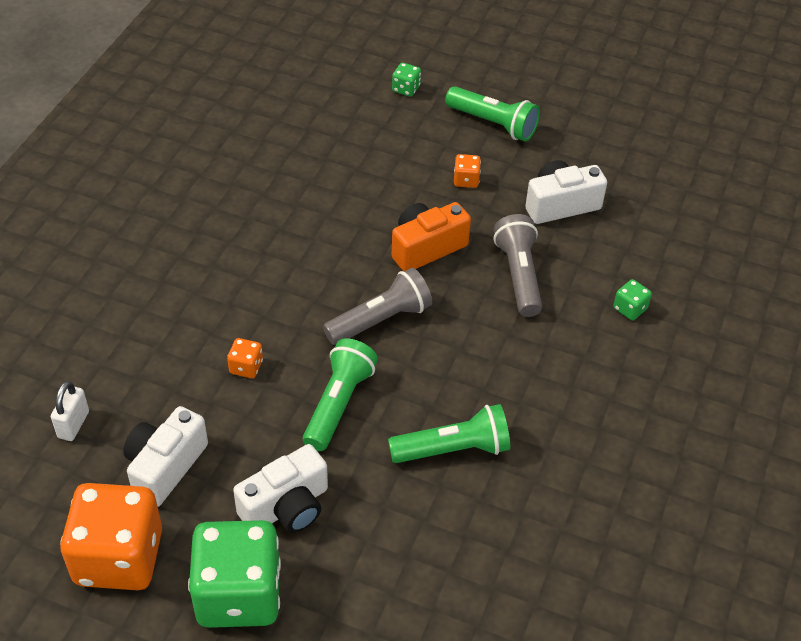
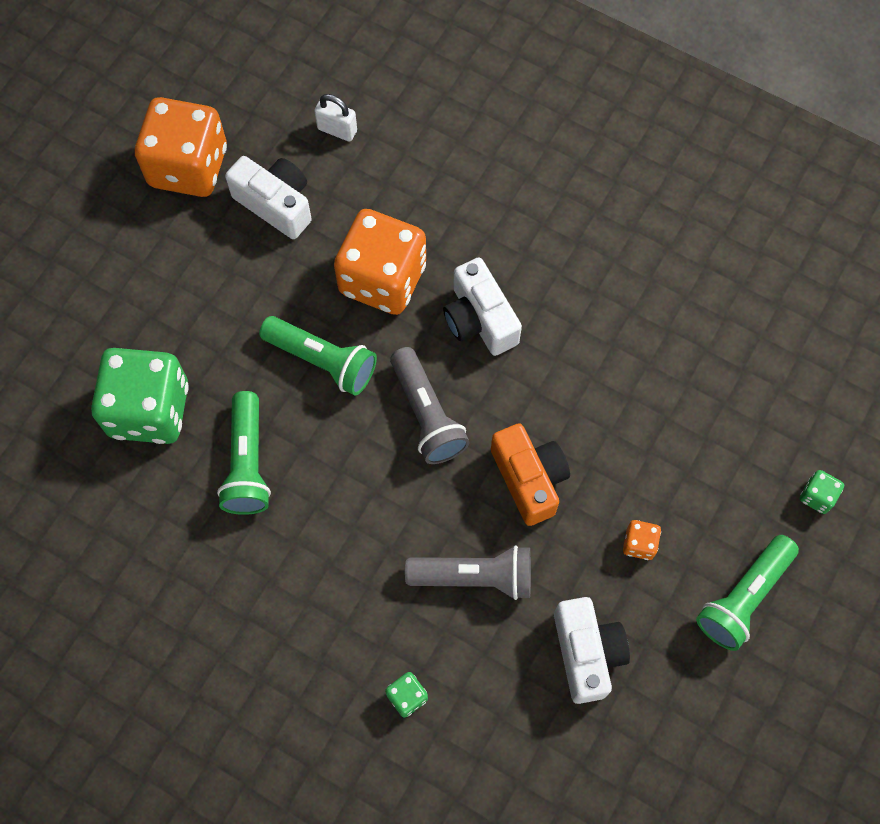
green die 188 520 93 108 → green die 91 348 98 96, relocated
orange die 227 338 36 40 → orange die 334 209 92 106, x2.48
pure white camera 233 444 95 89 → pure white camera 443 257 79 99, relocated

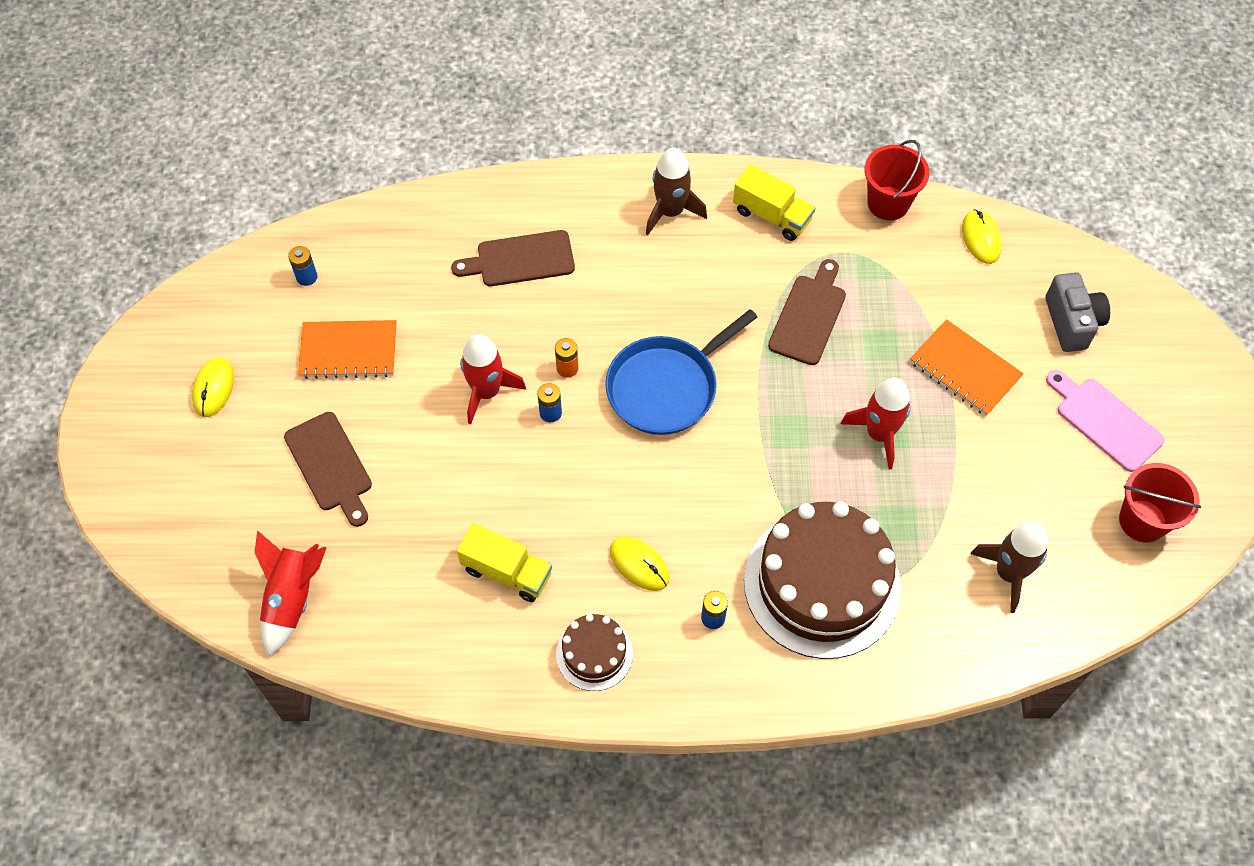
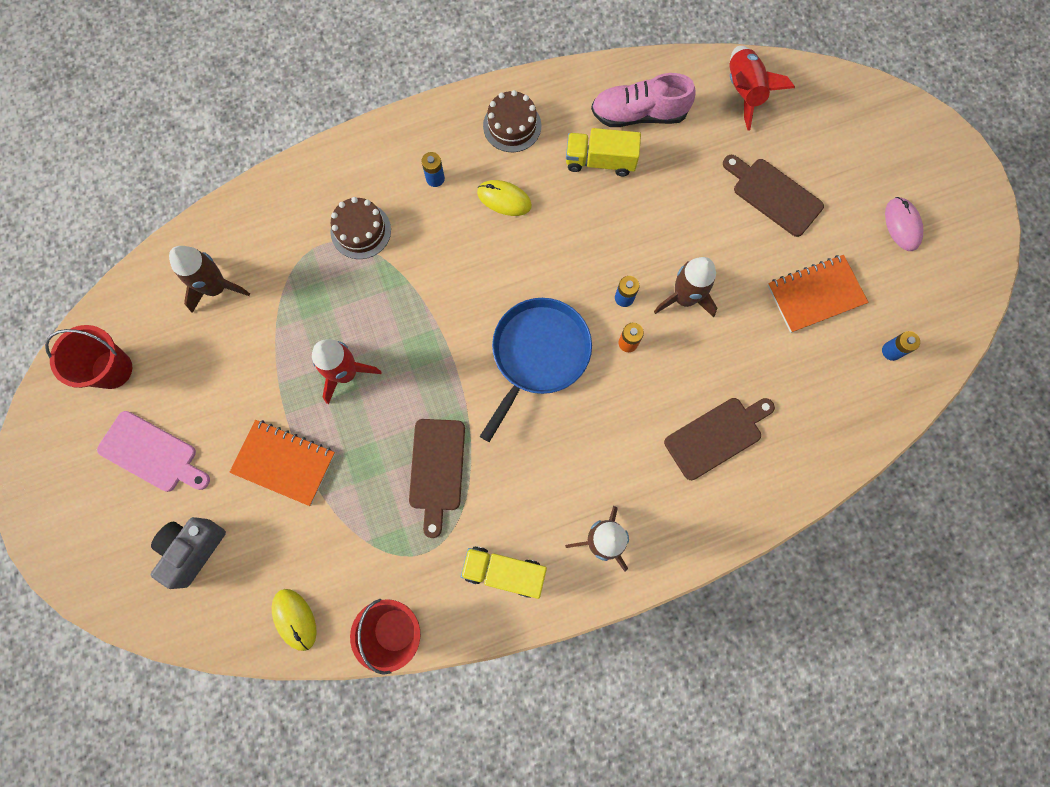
yellow computer mouse 192 357 42 60 → rose-pink computer mouse 885 197 38 54
red toy rocket 460 334 66 90 → brown toy rocket 654 257 63 60
brown layer cake 744 501 157 158 → brown layer cake 331 197 60 62, x0.48
gray camera 1045 272 65 80 → gray camera 151 517 75 72, 60 degrees clockwise
- → rose-pink sneaker 591 73 105 54

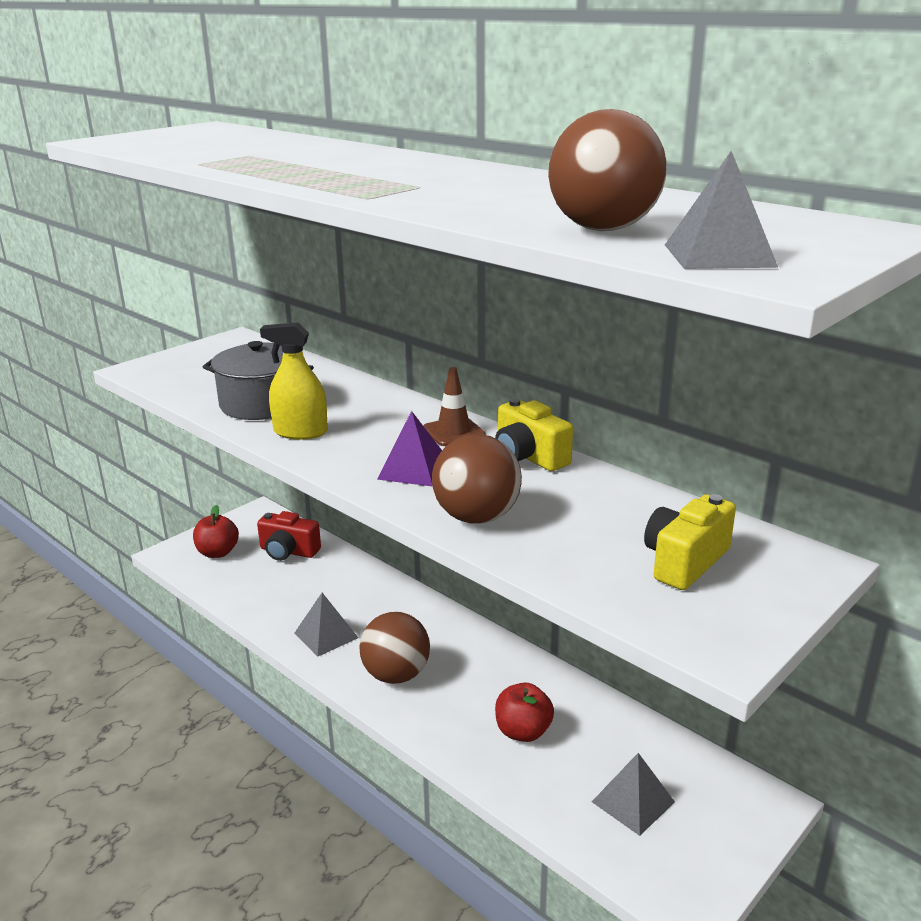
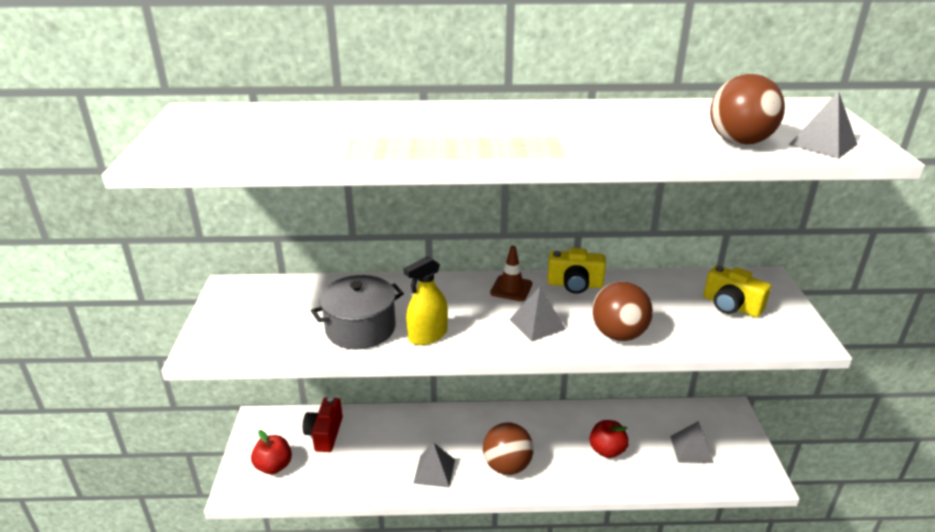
red camera 257 511 64 50 → red camera 303 397 40 55, 120 degrees clockwise
royal purple pyramid shape 377 411 65 76 → gray pyramid shape 509 287 57 55
yellow camera 644 494 92 96 → yellow camera 703 265 68 53, 45 degrees counterclockwise

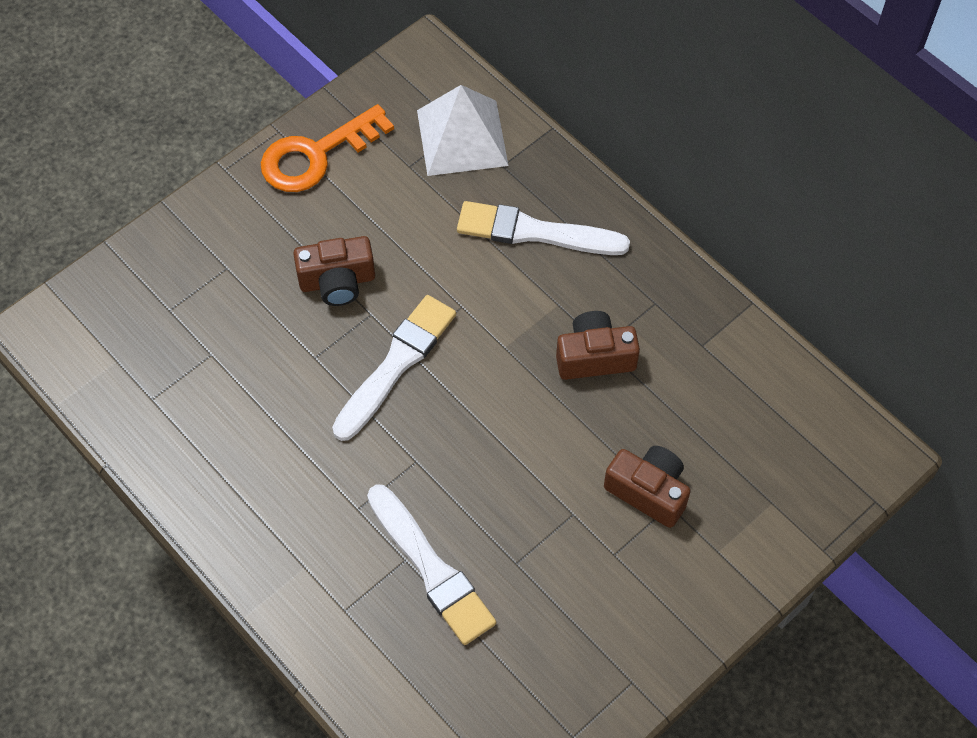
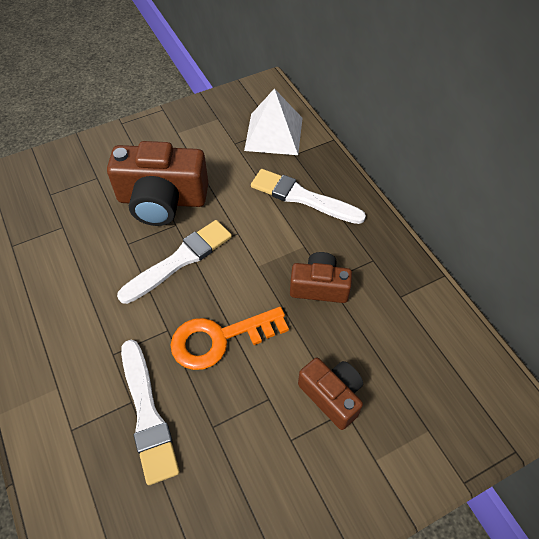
orange door key 261 104 133 88 → orange door key 171 307 118 63, relocated
brown camera 293 236 82 70 → brown camera 107 141 101 85, x1.72

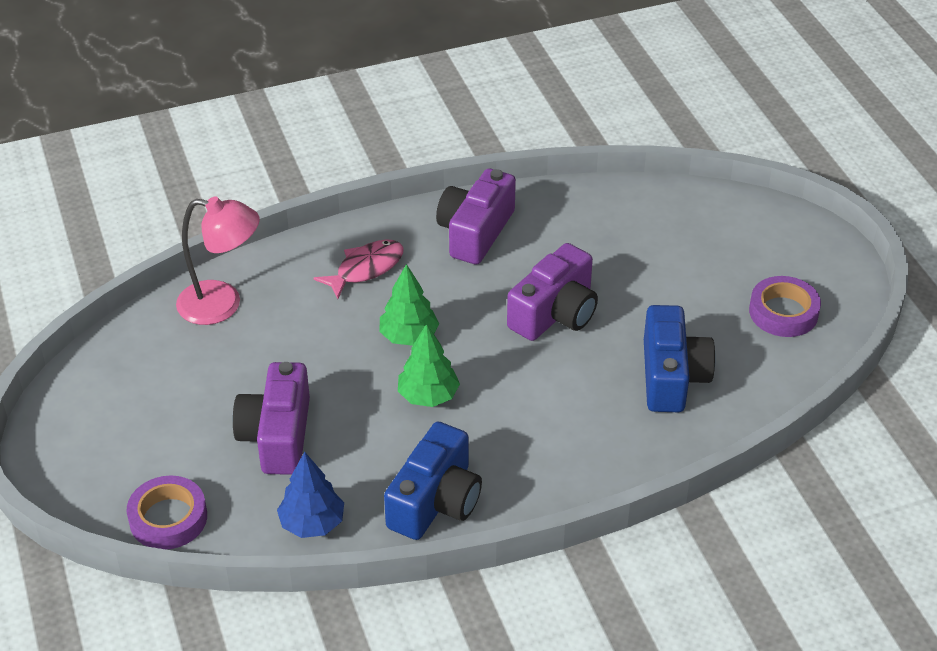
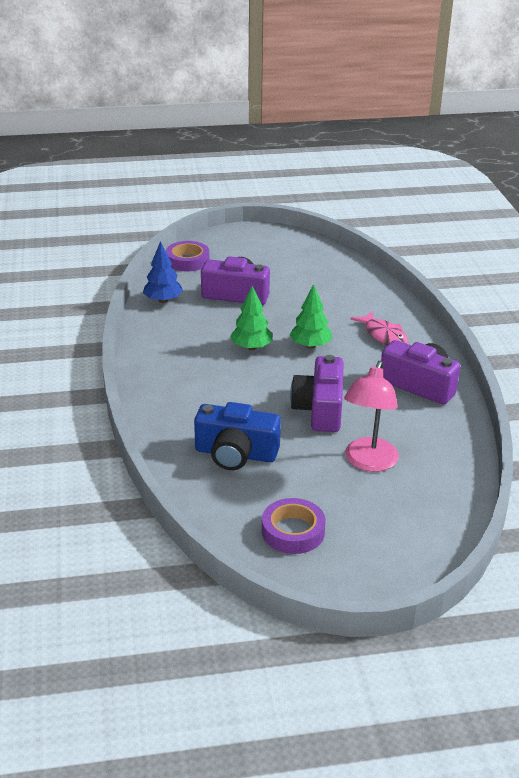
rose-pink lamp 176 196 84 129 → rose-pink lamp 344 361 55 111, relocated
royal blue camera 384 422 98 118 → -
royal purple camera 507 243 91 98 → royal purple camera 290 355 54 77, 45 degrees clockwise

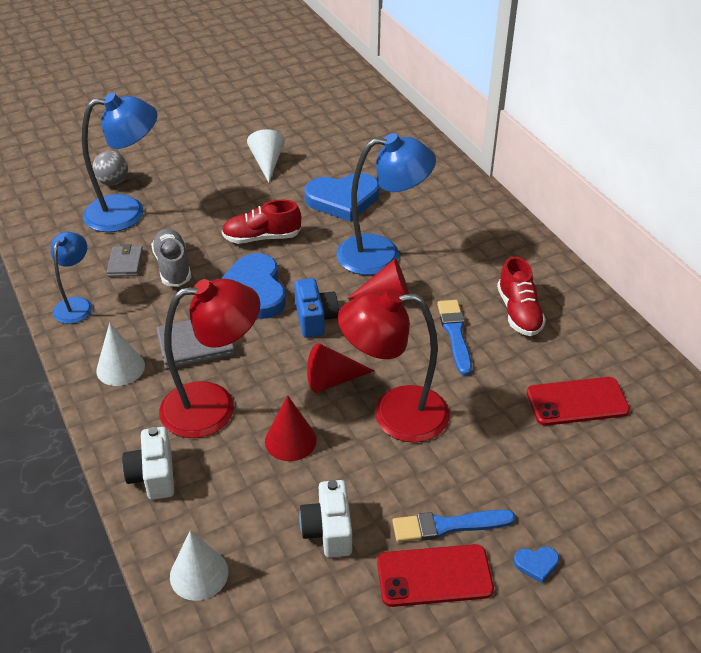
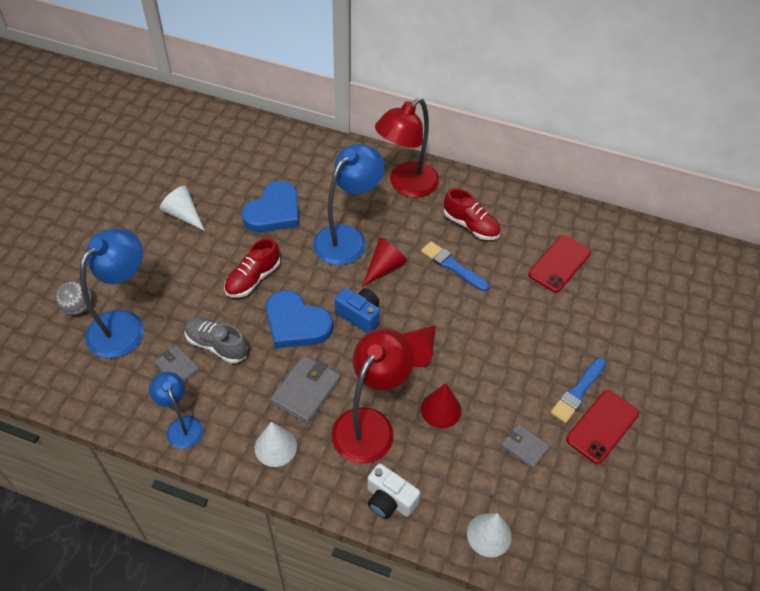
pure white camera 299 480 53 78 → gray card wallet 501 424 49 45
red lamp 338 289 112 154 → red lamp 375 98 64 100, relocated
royal blue heart 514 547 45 36 → -

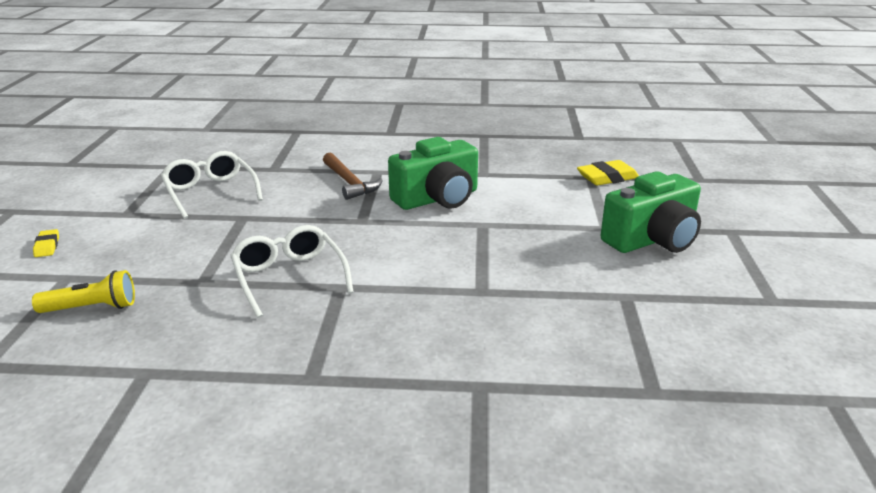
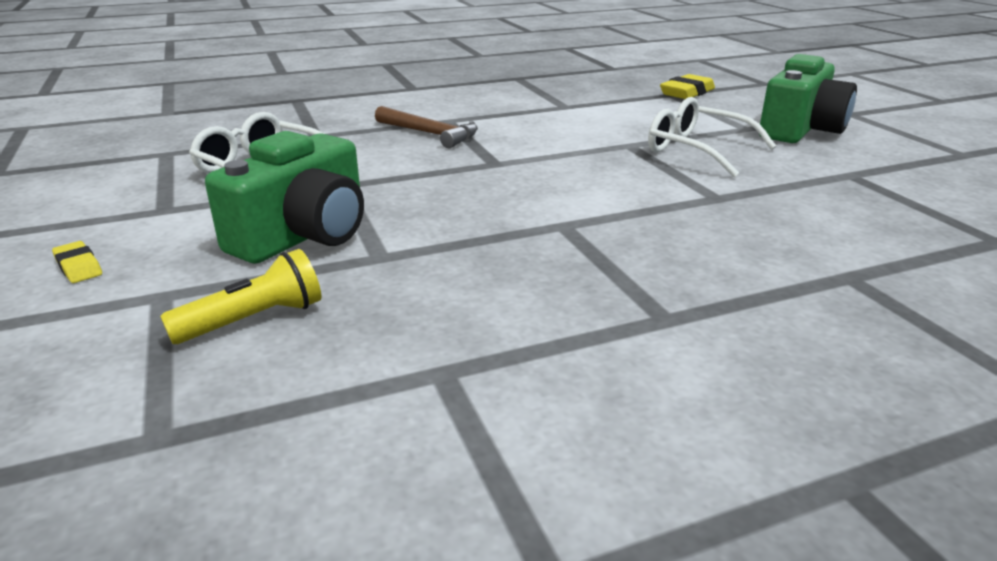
pure white eyeglasses 230 225 124 93 → pure white eyeglasses 648 97 128 80, relocated
green camera 388 137 90 73 → green camera 205 131 159 132, relocated

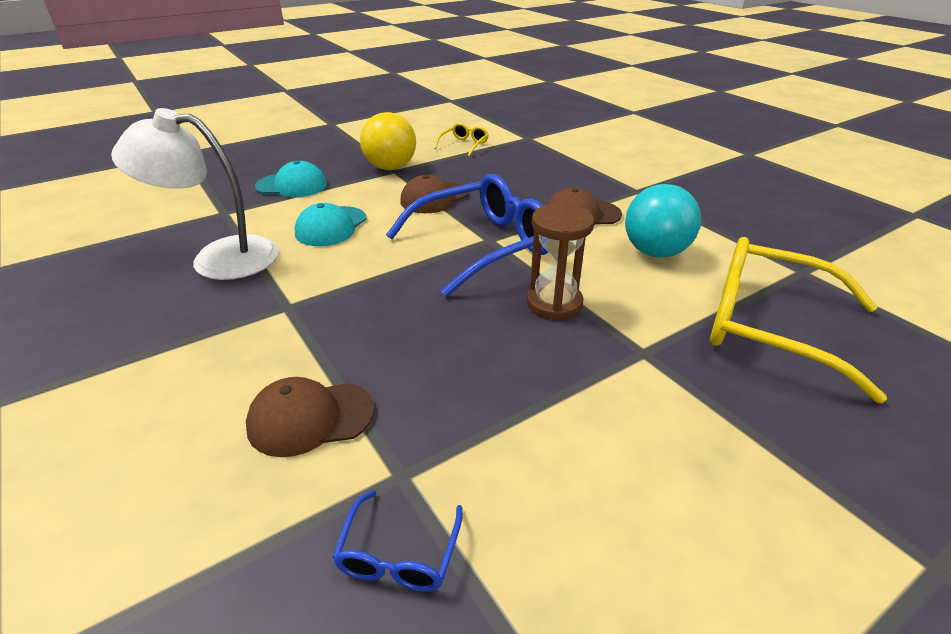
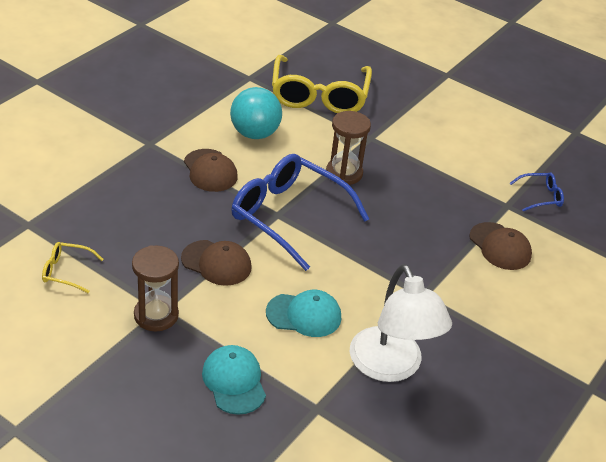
yellow play ball 360 112 56 58 → brown hourglass 132 245 47 86

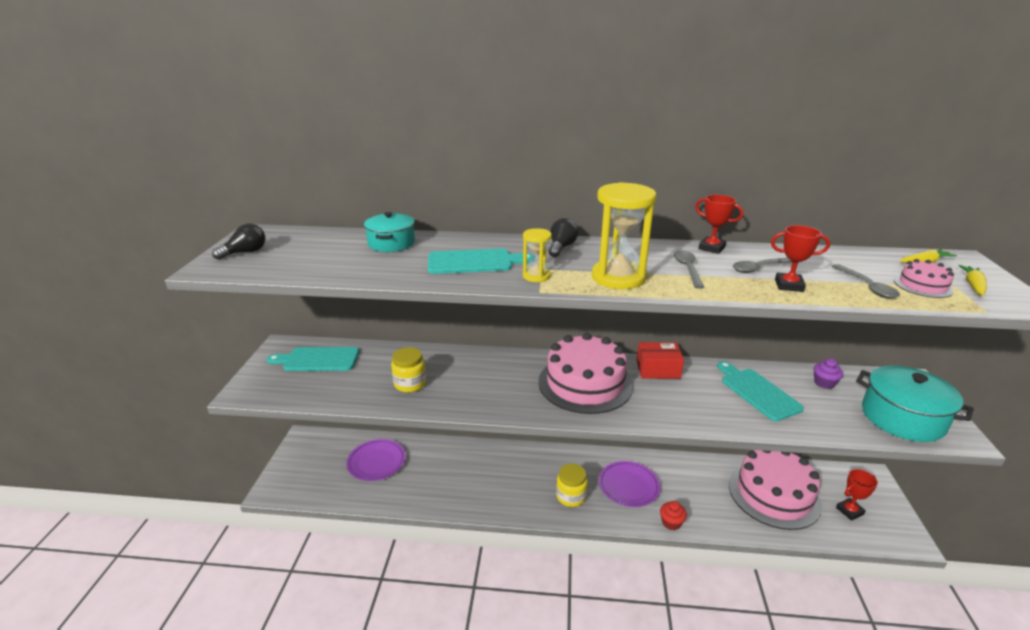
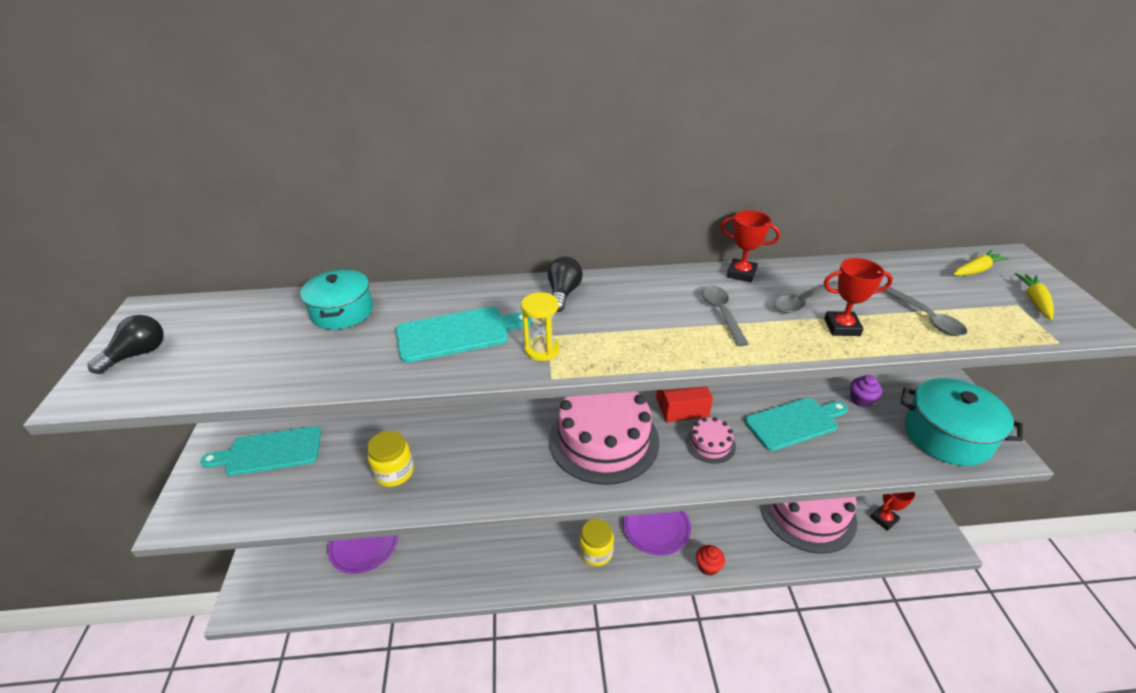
yellow hourglass 592 182 65 107 → -
aqua chopping board 717 361 87 60 → aqua chopping board 745 398 103 53, 105 degrees clockwise
rose-pink layer cake 894 259 60 39 → rose-pink layer cake 686 417 50 47, relocated

